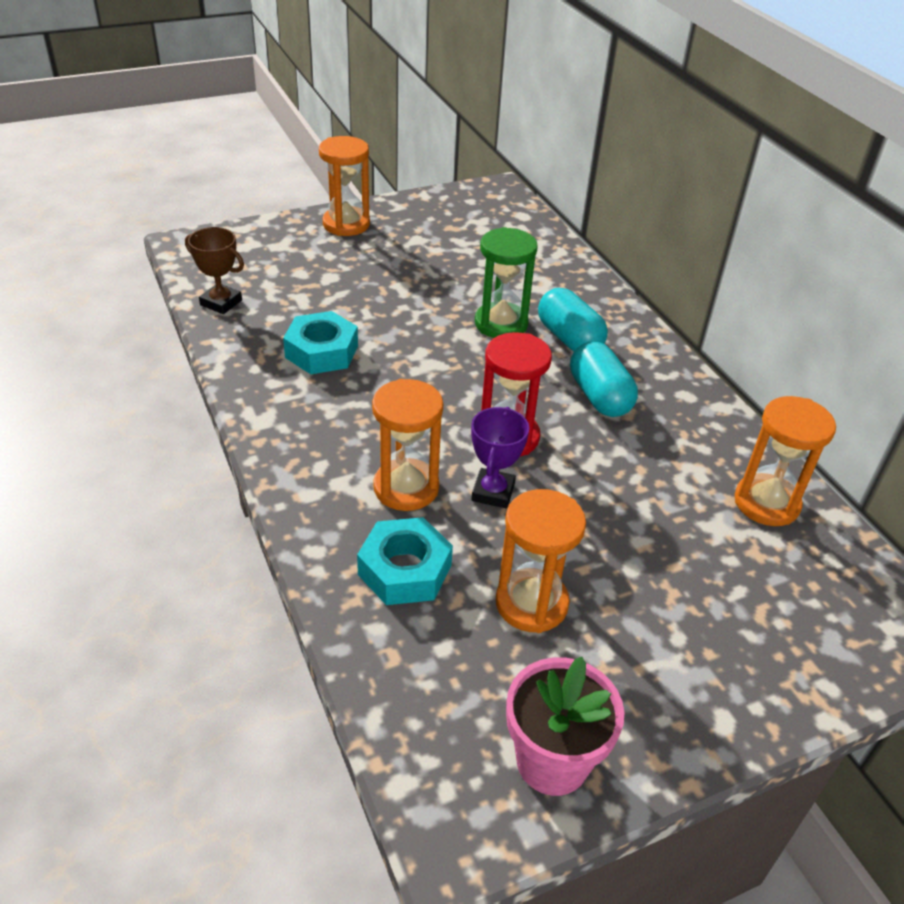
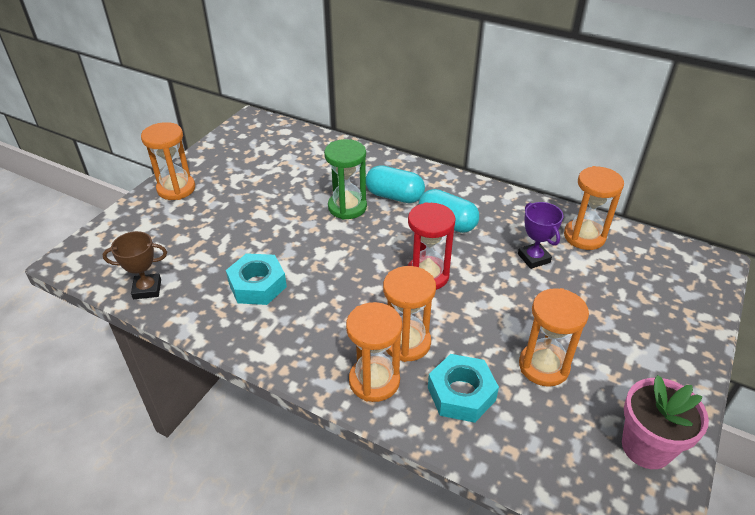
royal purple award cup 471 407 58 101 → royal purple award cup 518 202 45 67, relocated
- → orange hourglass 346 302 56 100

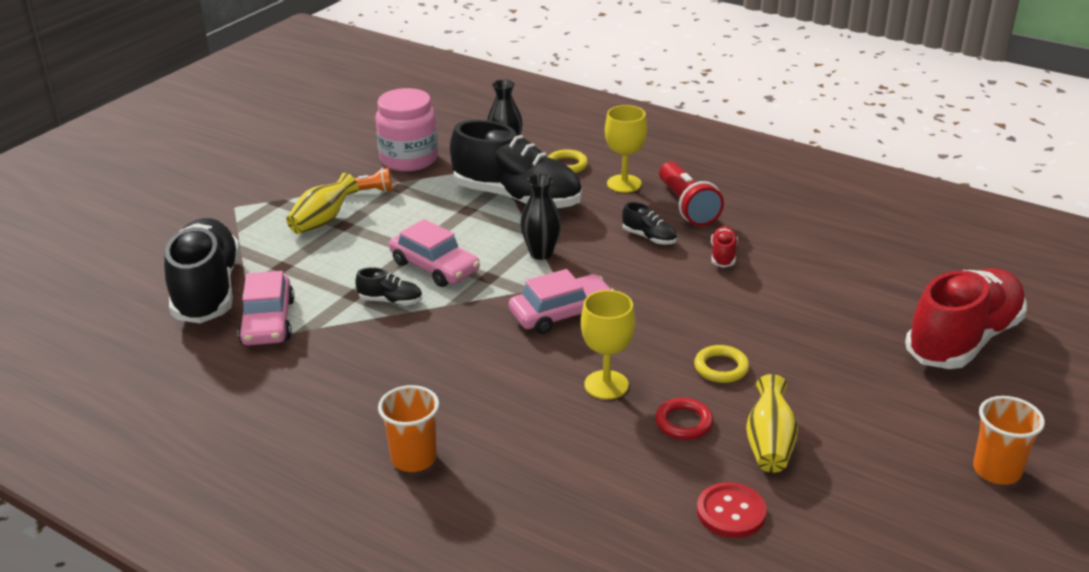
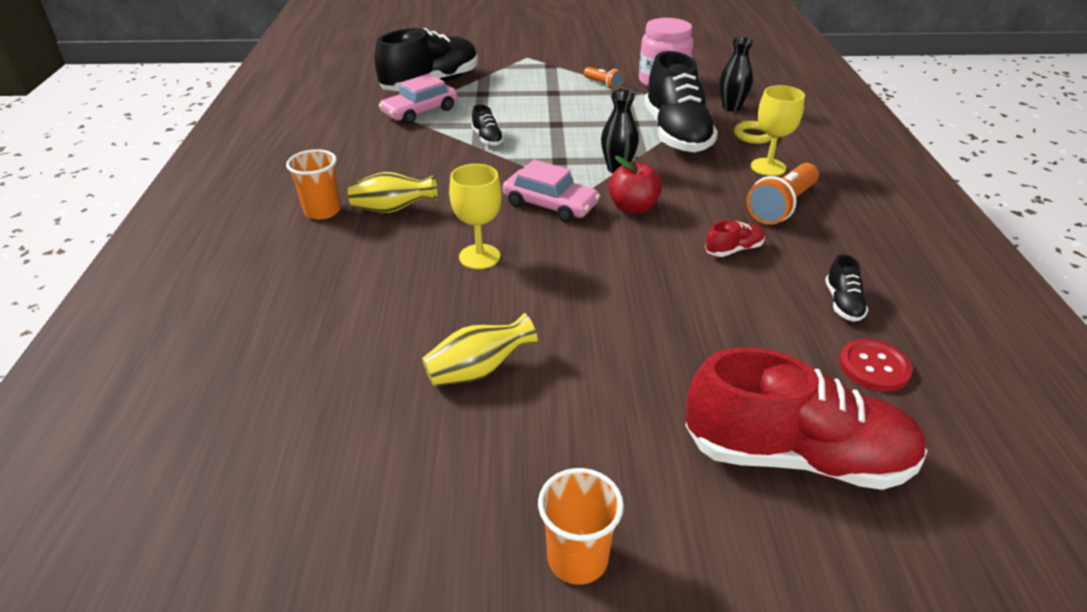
yellow flower vase 286 173 73 61 → yellow flower vase 348 172 90 41, relocated
rose-pink toy car 389 219 91 68 → -
ebony sneaker 622 202 55 43 → ebony sneaker 825 254 43 68, relocated
red hoop 655 398 59 42 → -
red flashlight 659 162 65 64 → orange flashlight 746 163 73 62
yellow hoop 694 345 55 38 → -
red shirt button 697 482 70 56 → red shirt button 839 339 73 53, relocated
- → red apple fruit 608 156 54 58

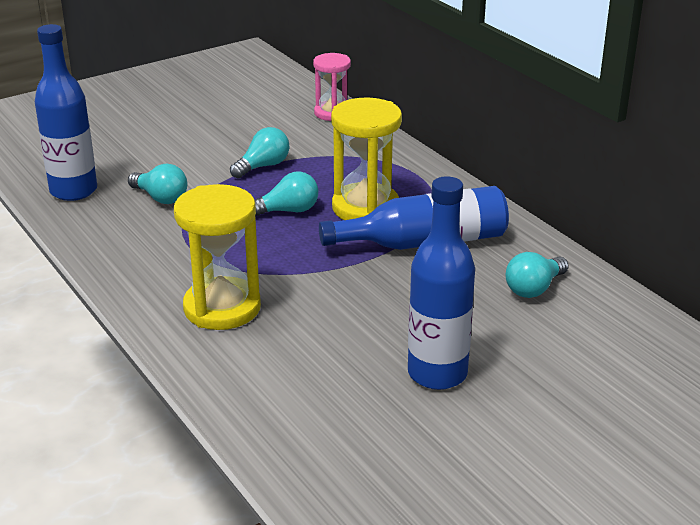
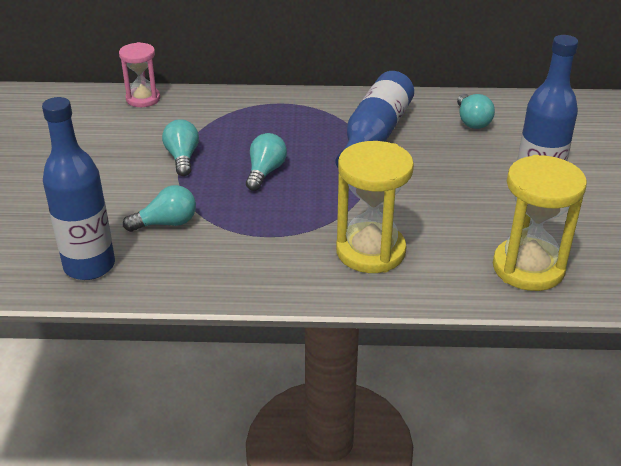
yellow hourglass 331 98 71 122 → yellow hourglass 493 155 94 136, relocated

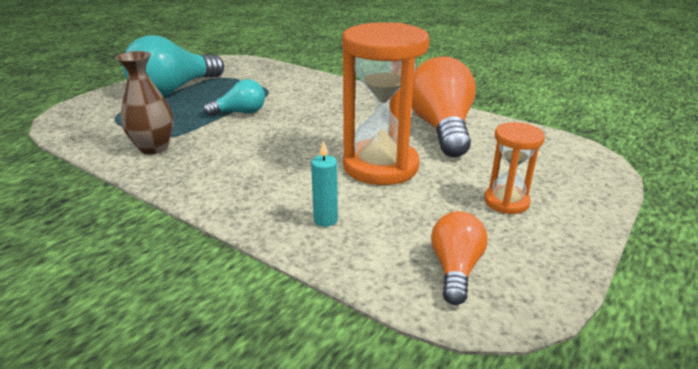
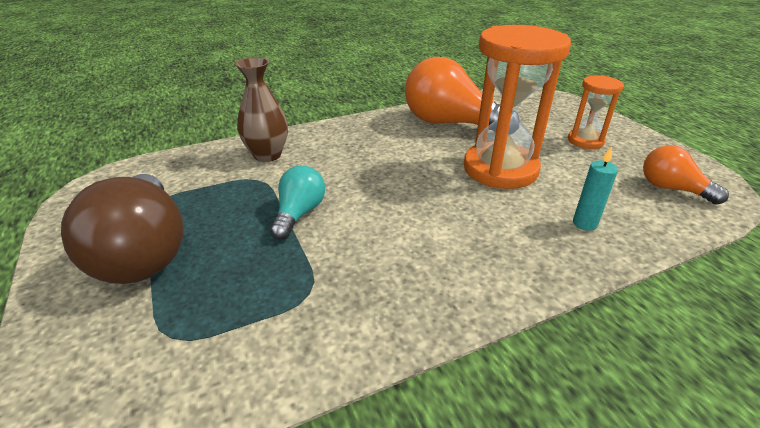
brown flower vase 116 51 58 104 → brown flower vase 235 57 53 105, relocated
aqua light bulb 123 35 101 61 → brown light bulb 61 174 123 110

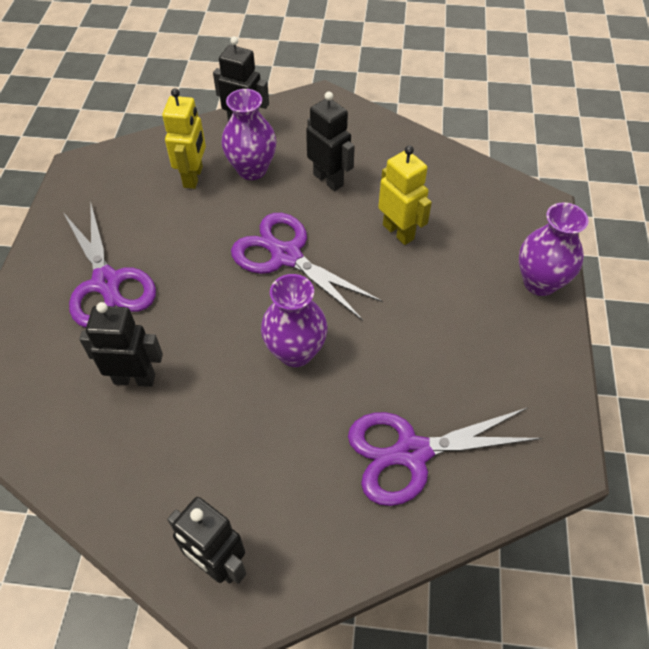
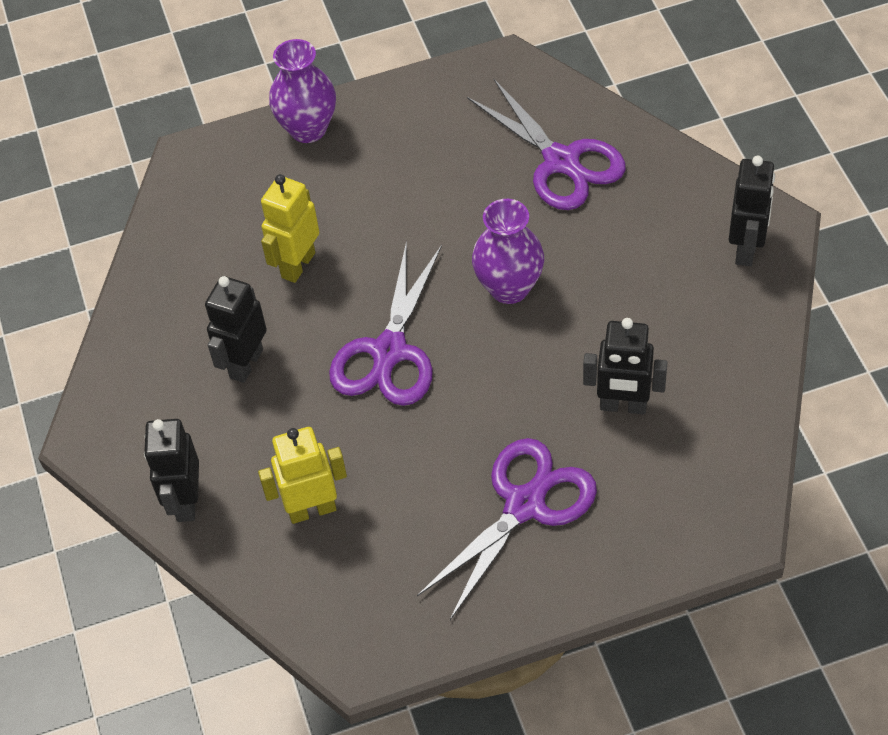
ebony robot figure 79 302 84 85 → ebony robot figure 583 318 84 96, 60 degrees counterclockwise
royal purple flower vase 222 89 55 91 → -

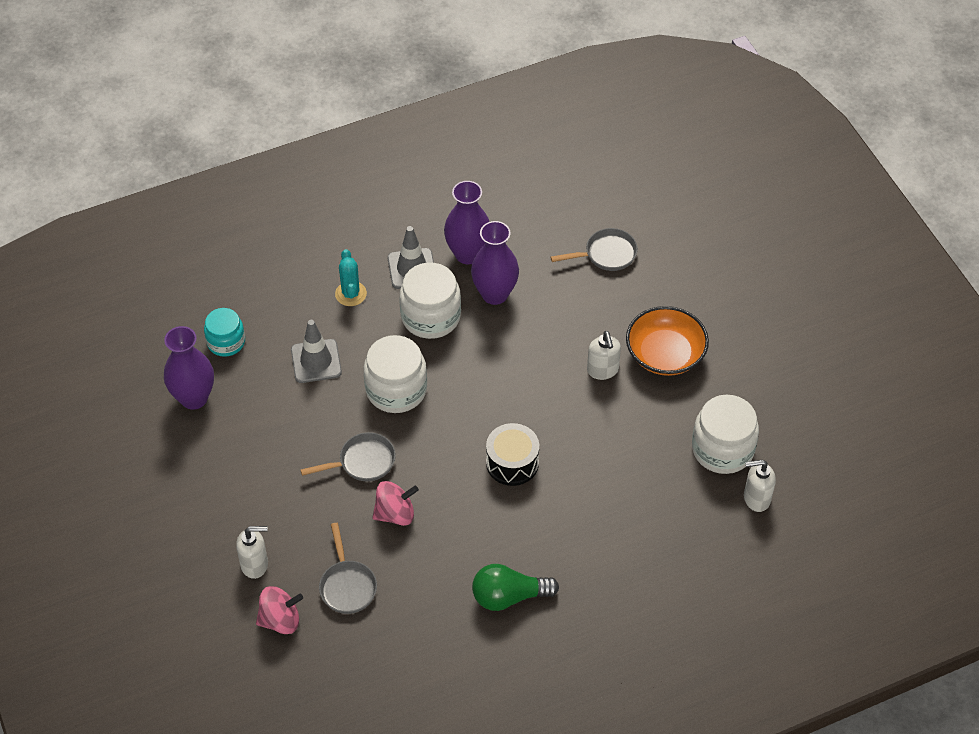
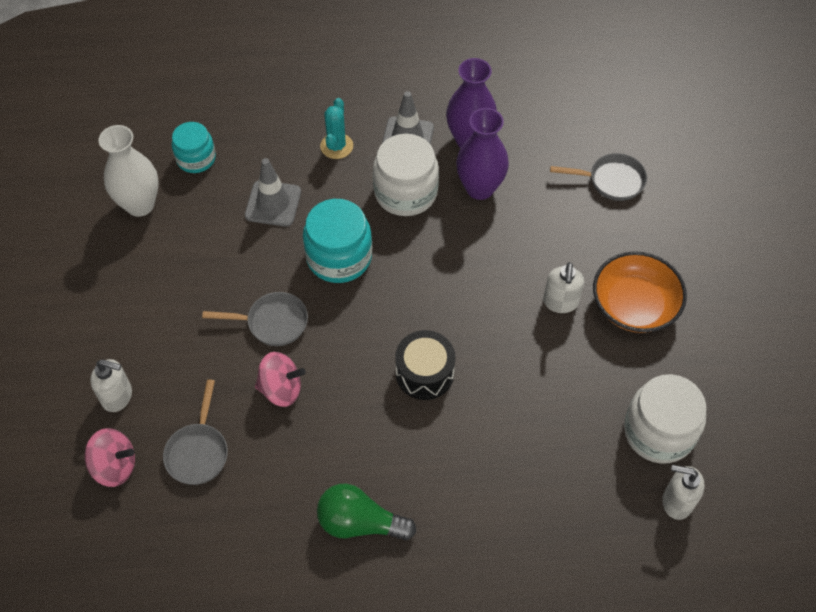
royal purple flower vase 164 326 50 84 → pure white flower vase 99 125 60 92
pure white jam jar 364 335 63 78 → aqua jam jar 303 199 69 84

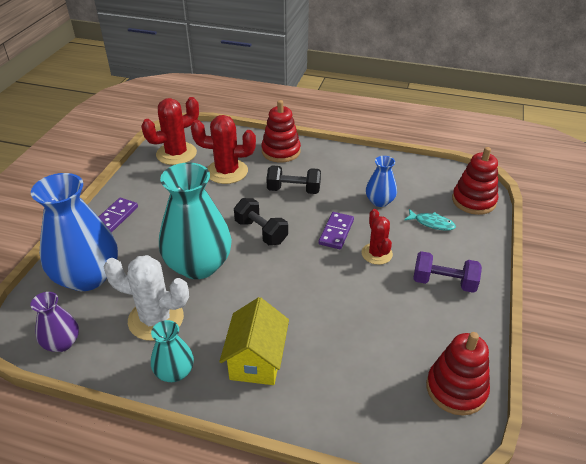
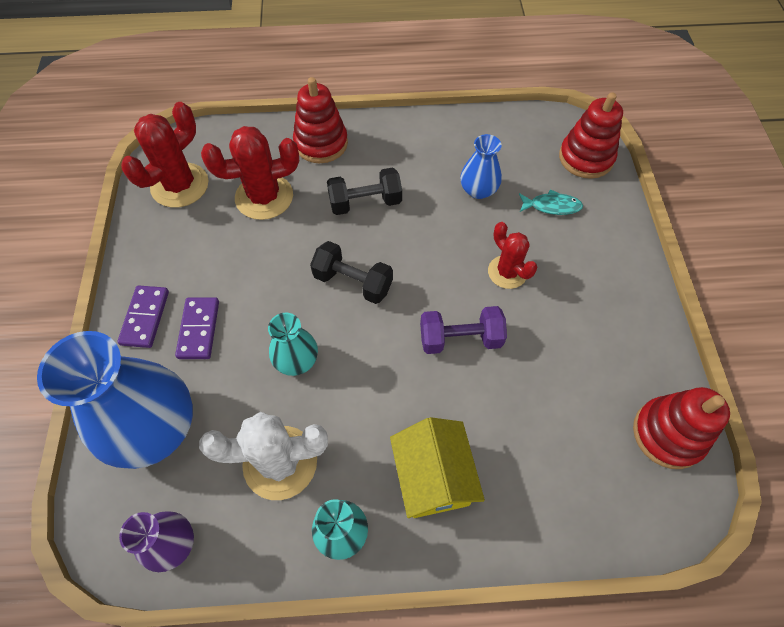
aqua flower vase 159 163 73 116 → aqua flower vase 268 312 50 64, x0.50
royal purple domino 319 212 35 37 → royal purple domino 175 297 44 62, relocated
royal purple free weight 413 251 69 42 → royal purple free weight 420 306 87 48, relocated

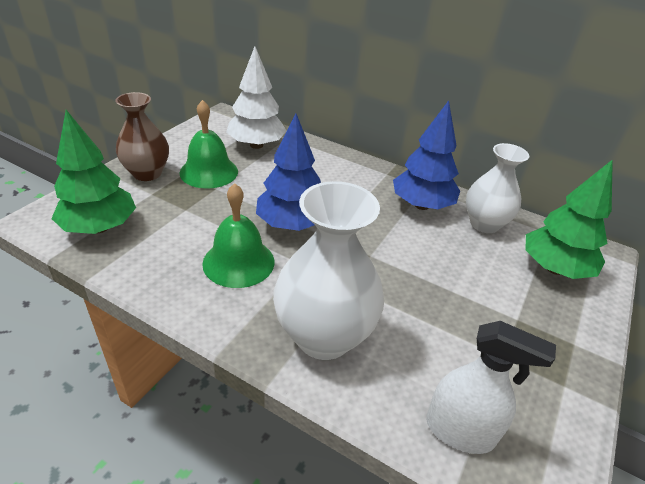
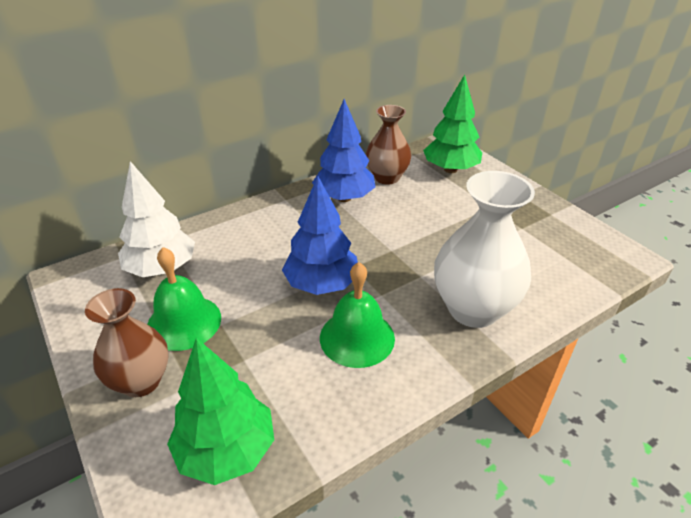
pure white spray bottle 426 321 130 133 → -
pure white flower vase 466 143 63 90 → brown flower vase 366 105 45 80

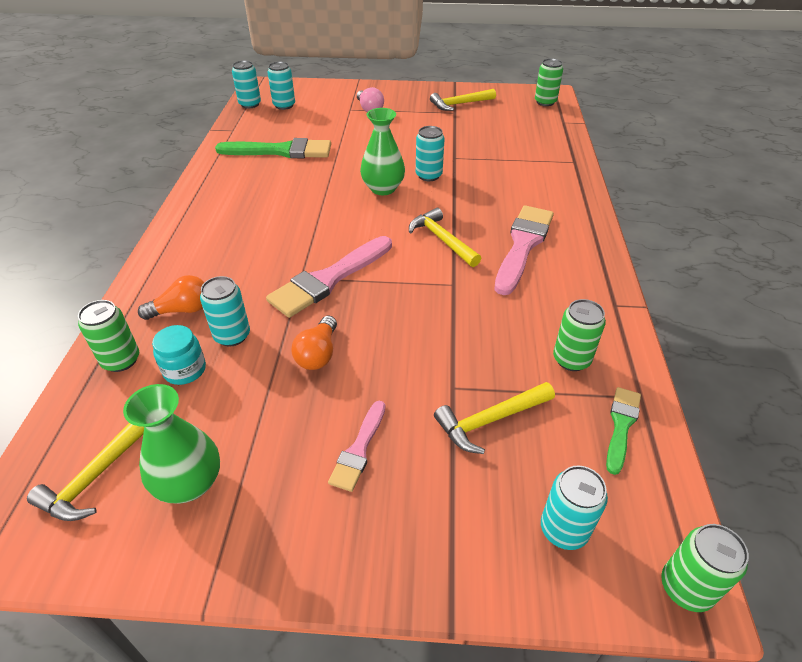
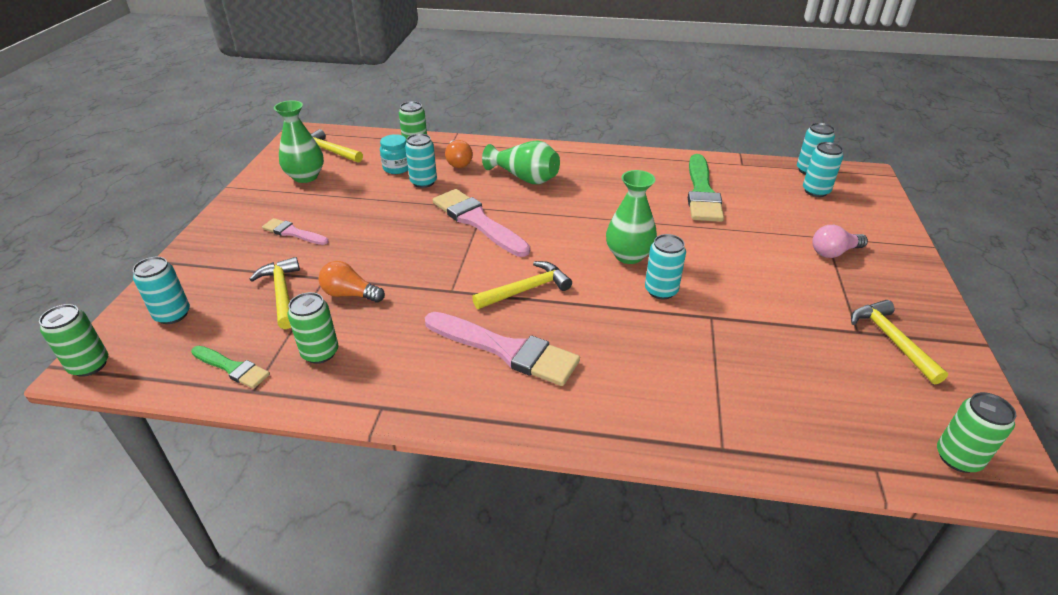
orange light bulb 291 316 46 54 → orange light bulb 319 261 66 42, relocated
- → green flower vase 482 140 78 44

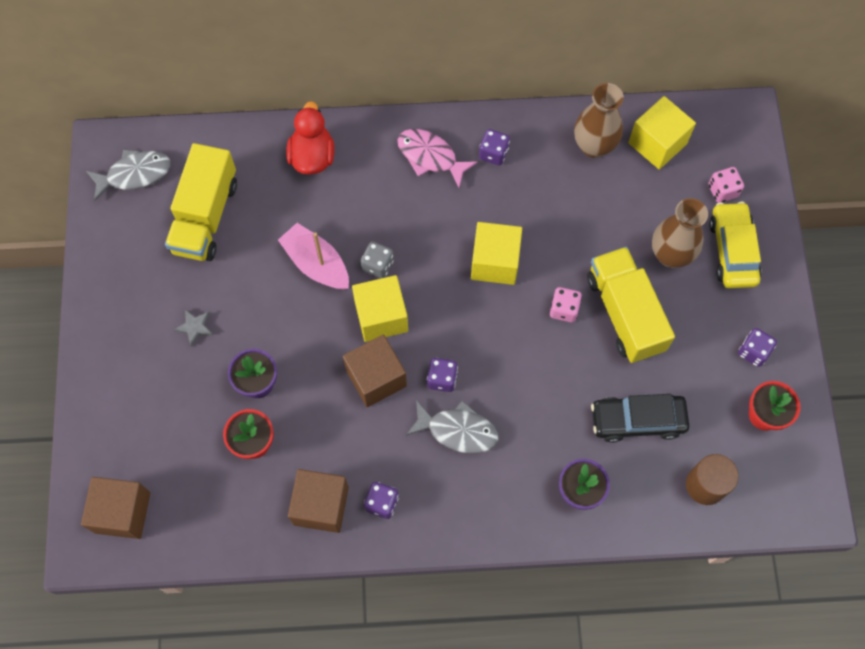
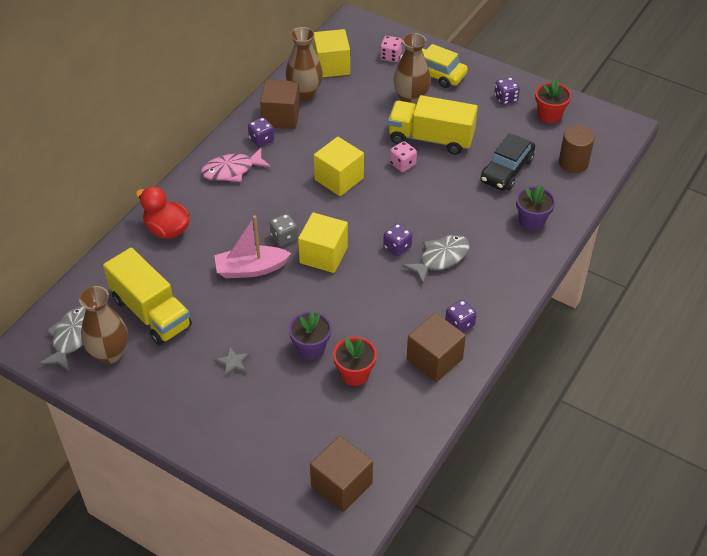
brown block 343 334 64 73 → brown block 260 79 40 50, relocated
- → brown flower vase 79 286 49 78

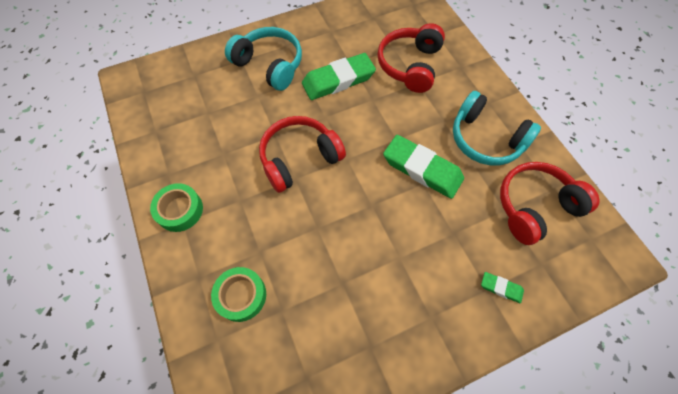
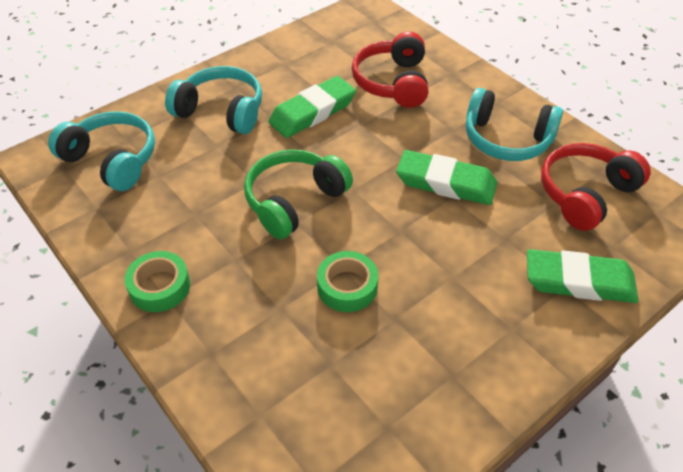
green roll of tape 211 267 55 55 → green roll of tape 317 251 61 61, relocated
red over-ear headphones 259 116 87 77 → green over-ear headphones 244 149 109 90
green pencil eraser 481 272 43 32 → green pencil eraser 527 249 111 54, x2.15
- → aqua over-ear headphones 48 111 107 80

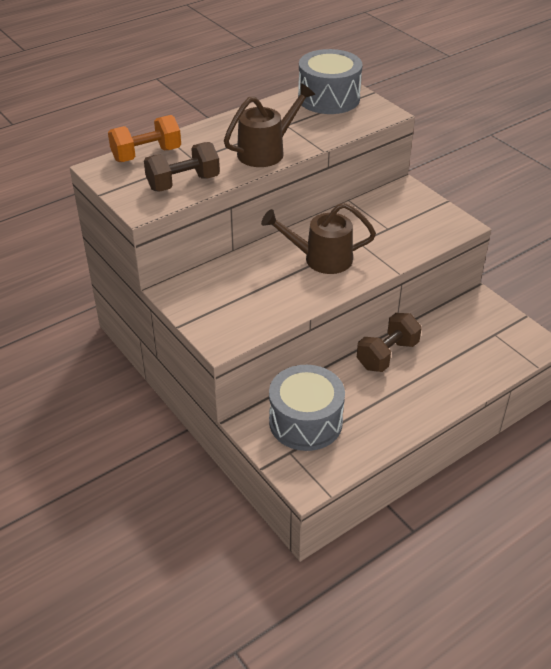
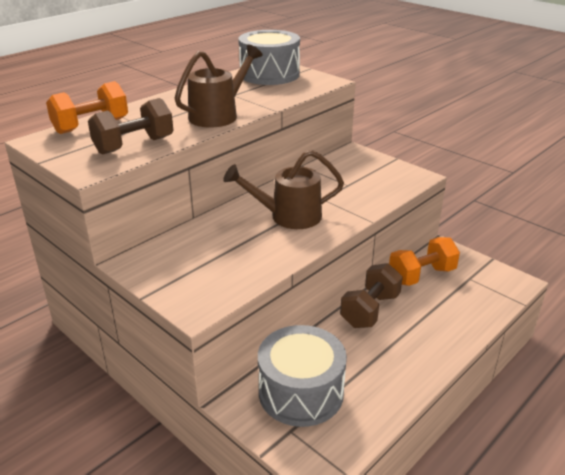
- → orange free weight 389 237 71 49

